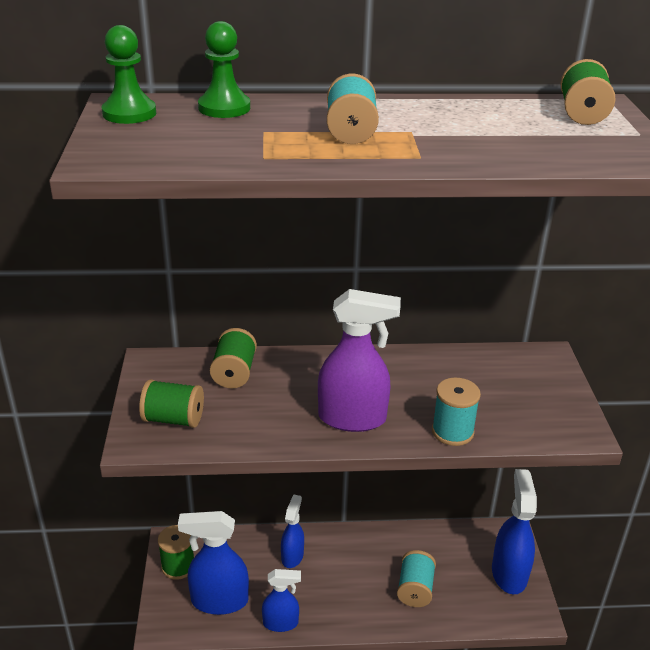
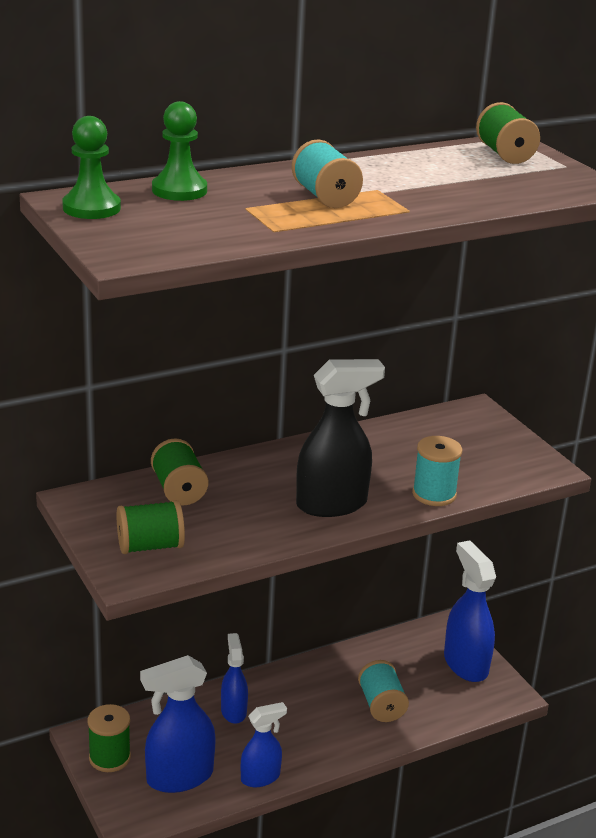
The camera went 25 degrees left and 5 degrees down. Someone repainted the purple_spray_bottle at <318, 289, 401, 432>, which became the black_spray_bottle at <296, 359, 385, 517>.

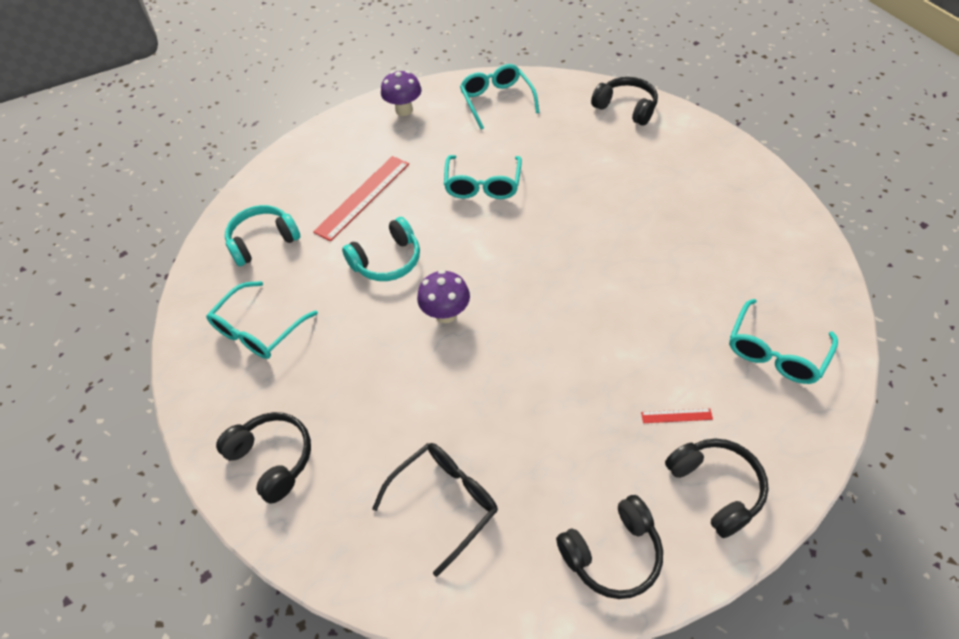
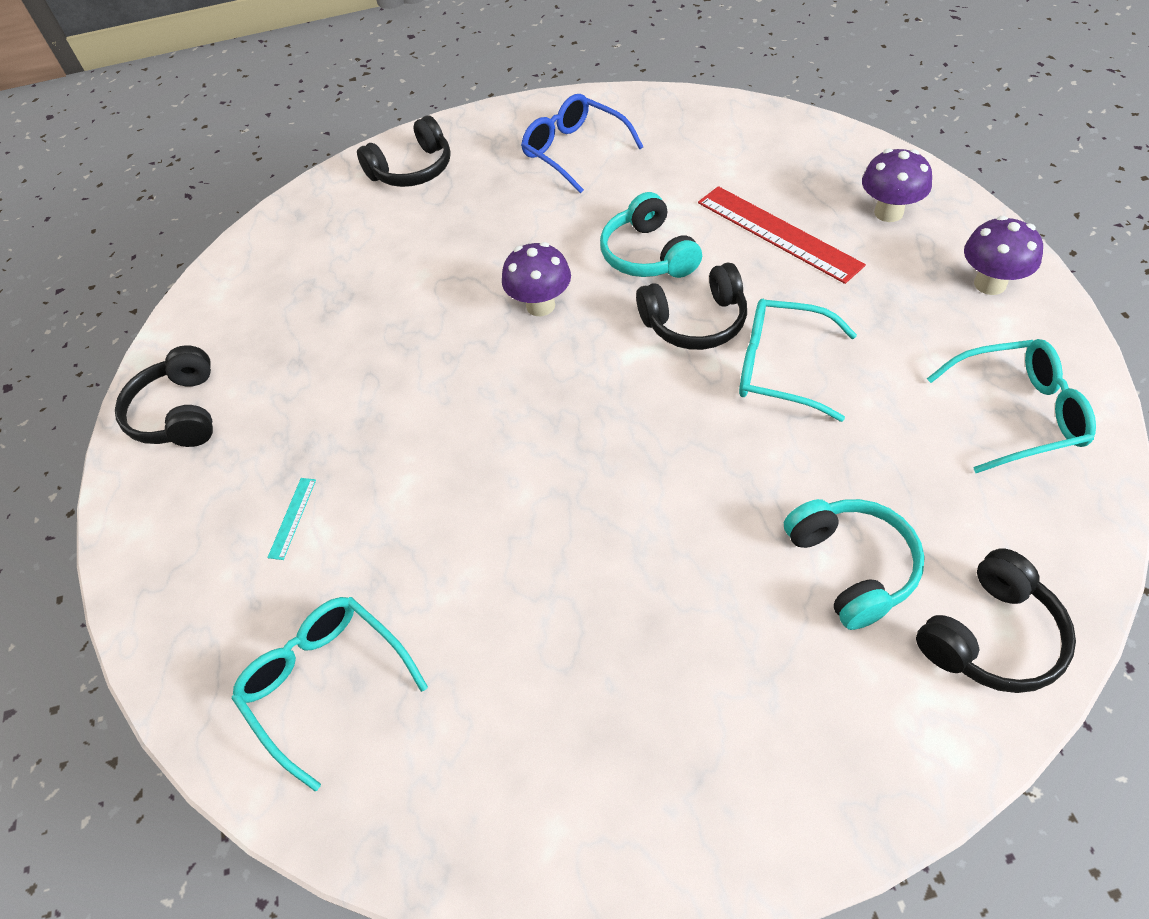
The camera went 105 degrees right and 0 degrees up. Someone repainted the turquoise_glasses at <206, 281, 318, 359>, which became the blue_glasses at <521, 94, 644, 194>. Someone carried the turquoise_headphones from <225, 205, 300, 266> to <784, 499, 925, 630>. Someone took away the black_glasses at <372, 443, 498, 577>. Someone repainted the red_ruler at <641, 408, 713, 423>, which became the turquoise_ruler at <267, 478, 316, 560>. Someone carried the black_headphones from <665, 438, 769, 538> to <636, 262, 747, 350>. Someone put down the purple_mushroom at <862, 149, 932, 222>.

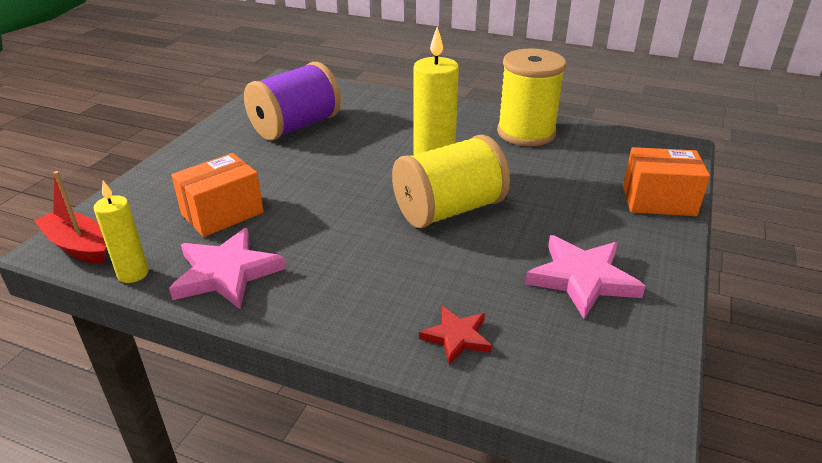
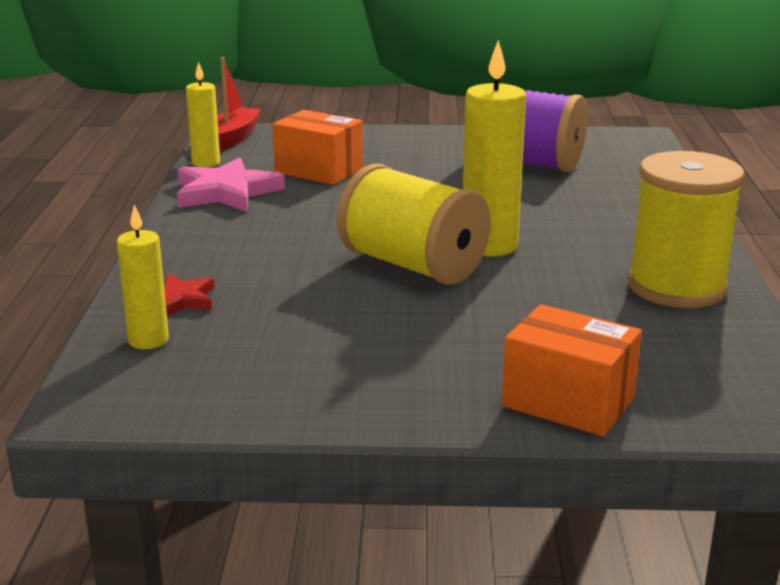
The camera went 70 degrees right and 10 degrees down. Someone took away the pink_star at <525, 235, 646, 319>. Someone rotated the orange_box at <623, 147, 710, 216> by 45 degrees counterclockwise. Someone put down the yellow_candle at <117, 205, 169, 349>.

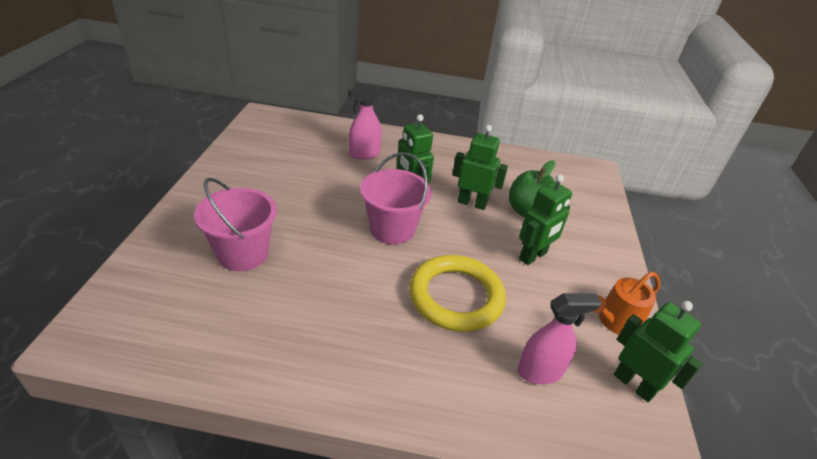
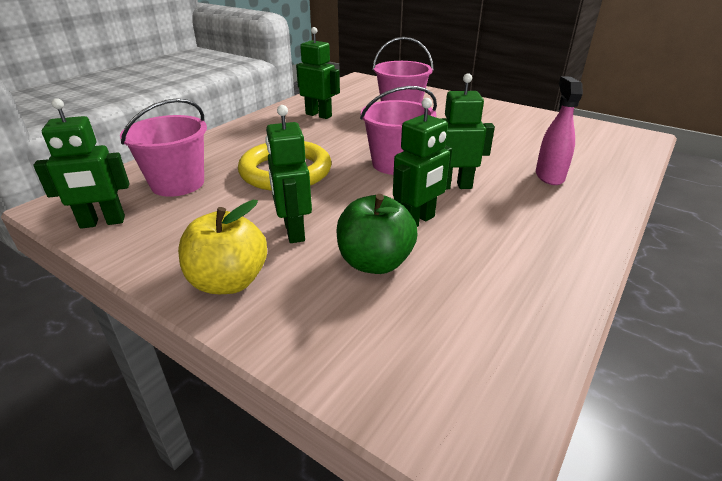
The camera went 120 degrees right and 5 degrees down. Someone swapped the pink_spray_bottle at <517, 293, 601, 384> for the pink_bucket at <120, 98, 207, 197>. Someone took away the orange_watering_can at <592, 272, 661, 335>. Someone put down the yellow_apple at <178, 200, 267, 294>. Someone put down the green_robot at <296, 27, 340, 119>.

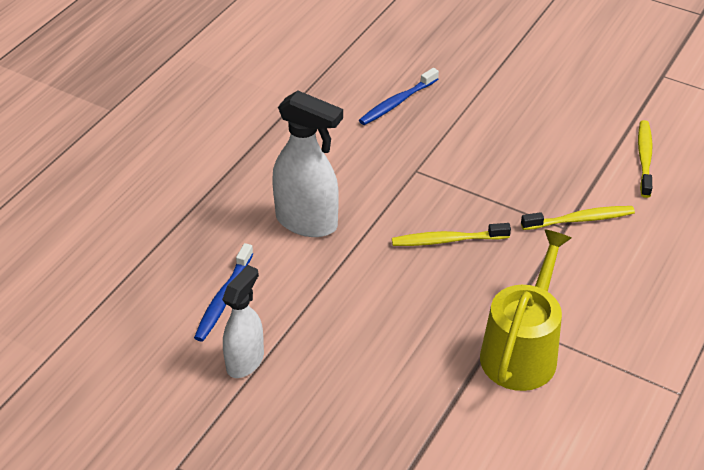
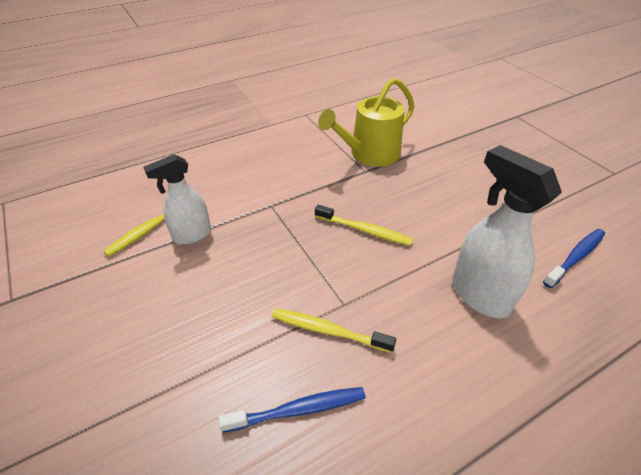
The camera went 150 degrees left and 0 degrees up. Someone carried the white_spray_bottle from <222, 265, 264, 378> to <144, 154, 211, 245>. Someone carried the yellow_toothbrush from <521, 206, 635, 230> to <272, 309, 396, 353>.

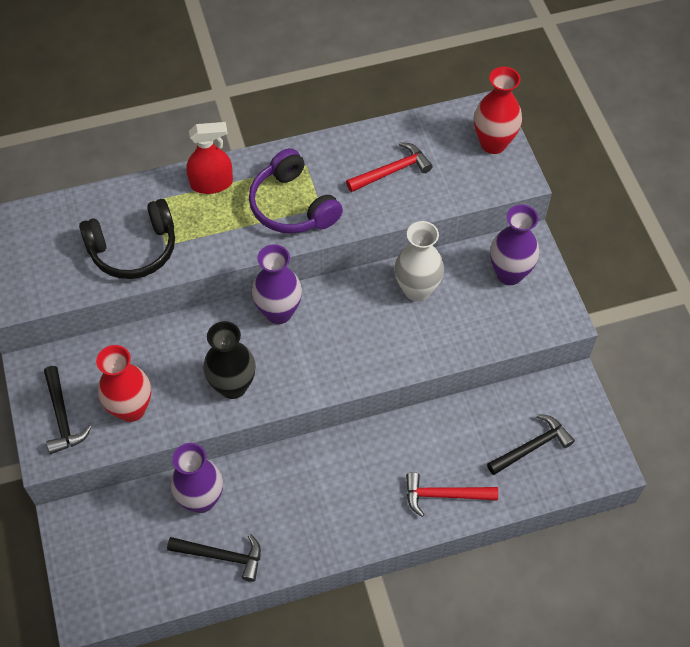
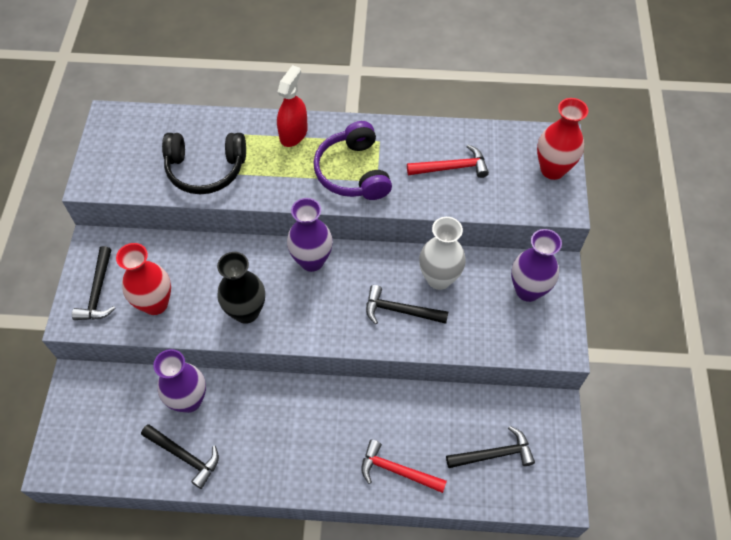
The camera went 20 degrees right and 0 degrees up. Someone rotated the red_spray_bottle at <187, 122, 233, 194> by 75 degrees counterclockwise. Someone put down the black_hammer at <366, 285, 448, 324>.

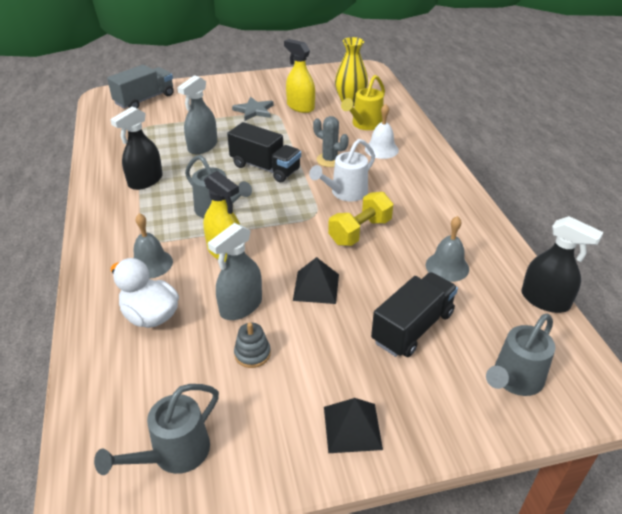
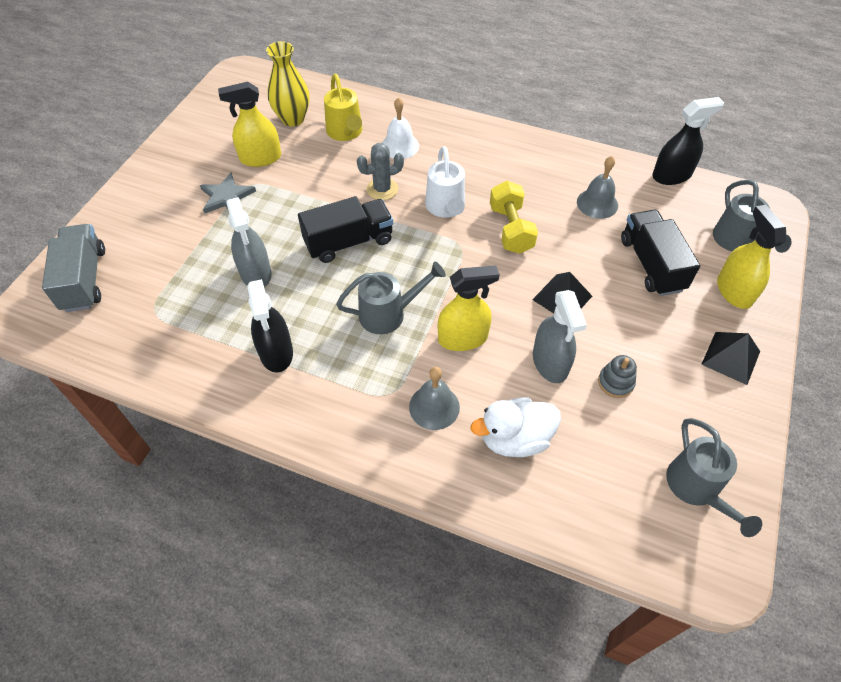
The camera went 55 degrees left and 15 degrees up. Someone put down the yellow_spray_bottle at <717, 205, 786, 309>.

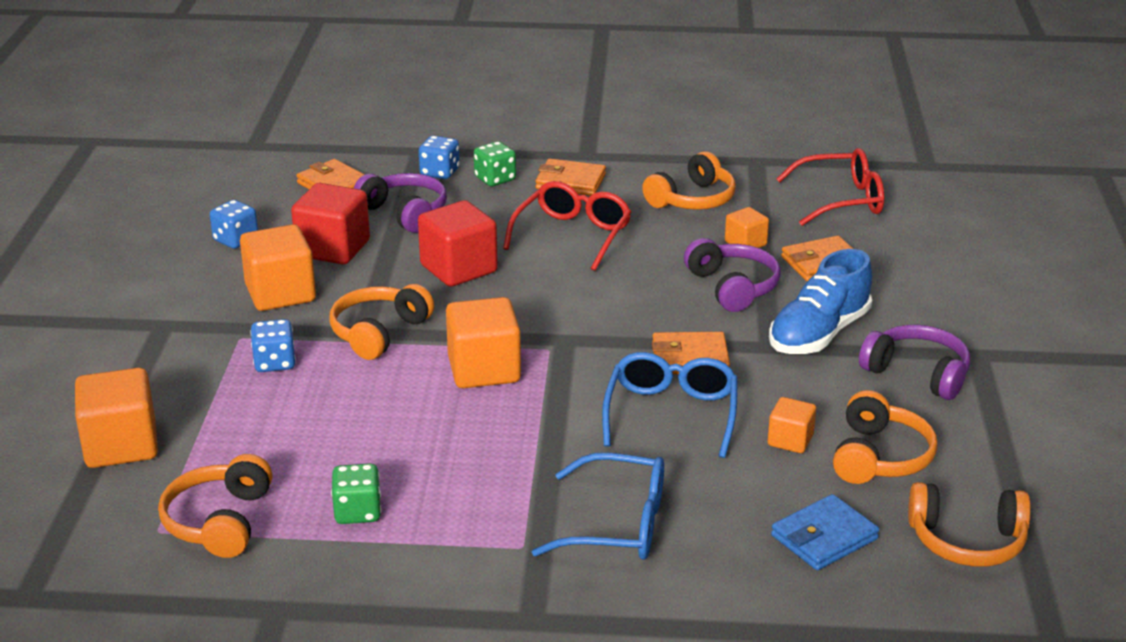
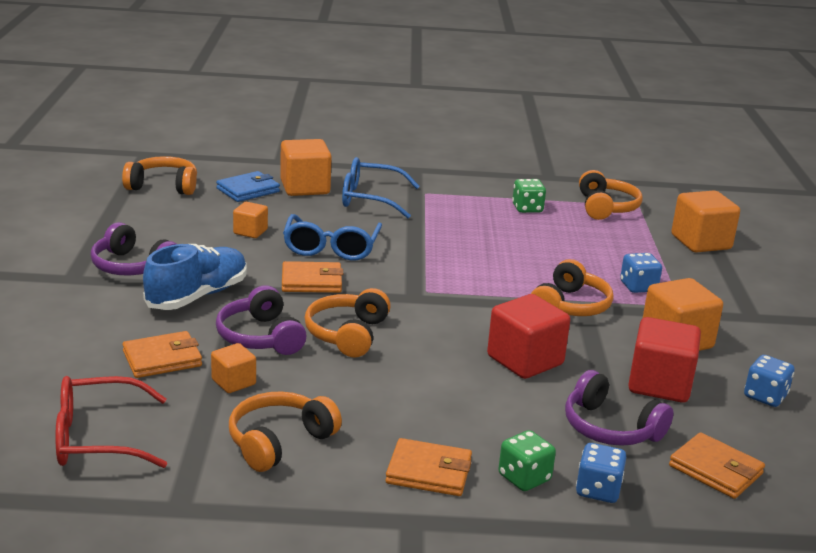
The camera went 175 degrees right and 5 degrees down. Someone carried the orange_cube from <446, 297, 521, 388> to <280, 139, 332, 196>. Someone took away the red_glasses at <503, 181, 631, 271>. Someone carried the orange_headphones from <833, 390, 937, 484> to <305, 288, 391, 357>.

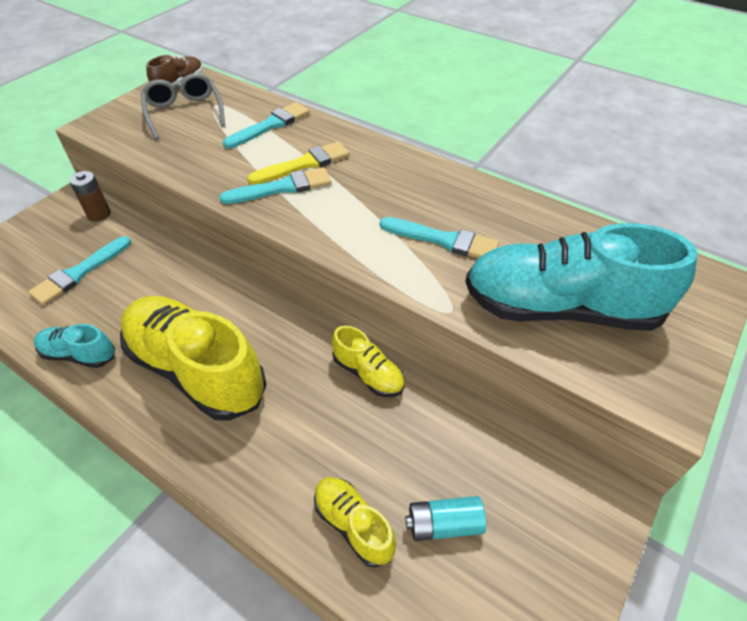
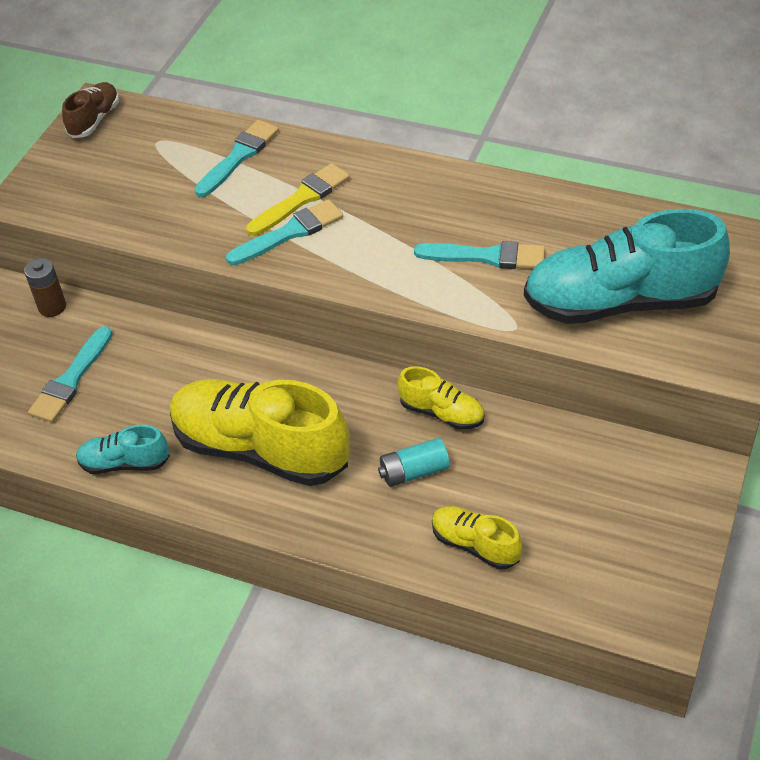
The camera went 10 degrees left and 0 degrees up. Someone took away the grey_glasses at <141, 73, 225, 140>. Someone carried the turquoise_battery from <405, 496, 486, 541> to <378, 438, 450, 487>.

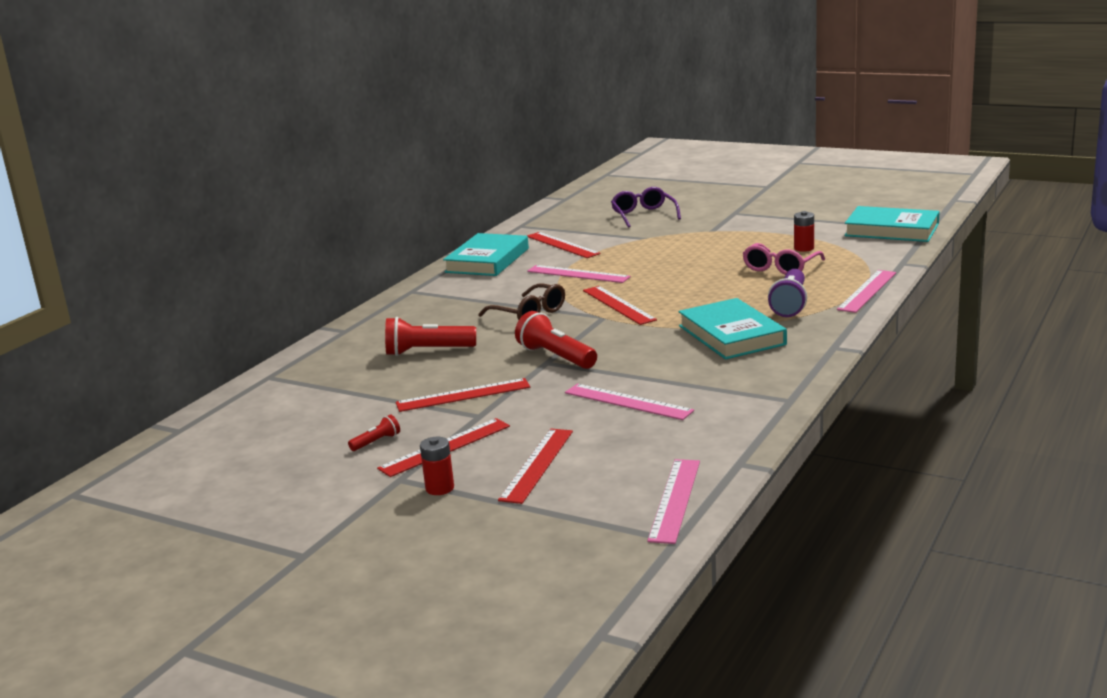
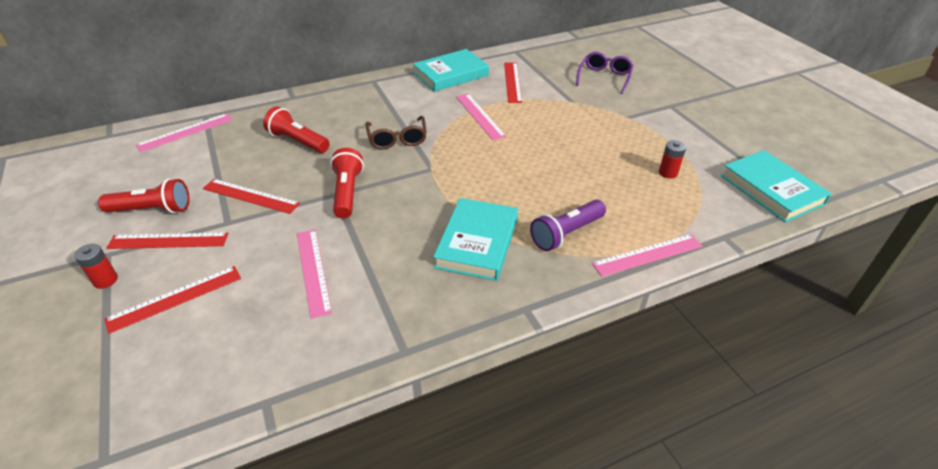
The camera went 35 degrees right and 20 degrees up. Someone scaled the red_flashlight at <348, 414, 400, 451> by 2.00. Someone took away the red_ruler at <583, 286, 657, 325>. Someone carried the pink_ruler from <647, 459, 700, 544> to <136, 113, 233, 152>. Someone took away the pink_glasses at <742, 243, 825, 275>.

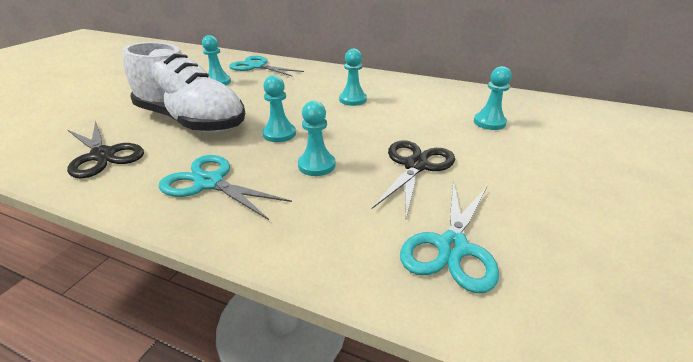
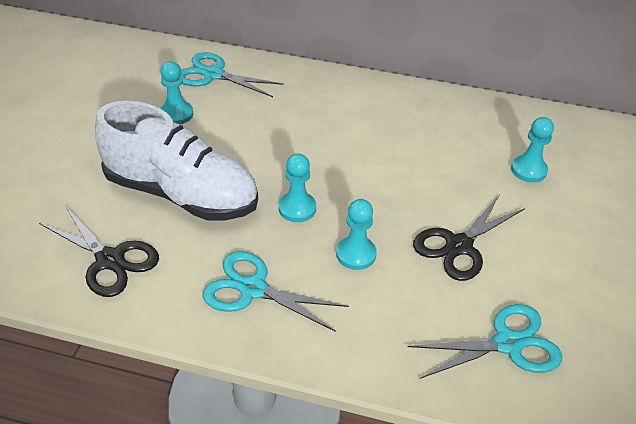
The camera went 10 degrees left and 10 degrees up. Someone took away the turquoise_pawn at <339, 49, 367, 106>. Someone rotated the black_scissors at <371, 140, 455, 218> by 150 degrees counterclockwise. Someone rotated the turquoise_scissors at <400, 180, 499, 293> by 120 degrees counterclockwise.

